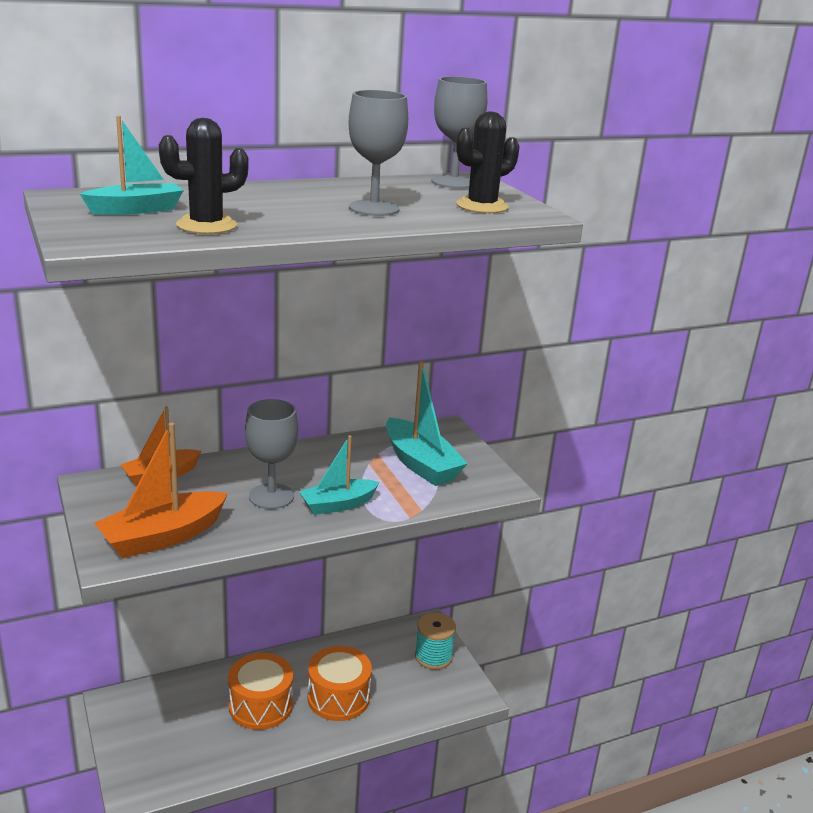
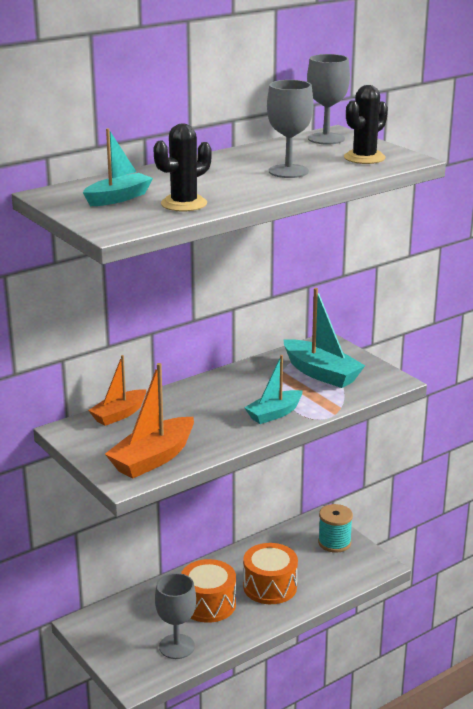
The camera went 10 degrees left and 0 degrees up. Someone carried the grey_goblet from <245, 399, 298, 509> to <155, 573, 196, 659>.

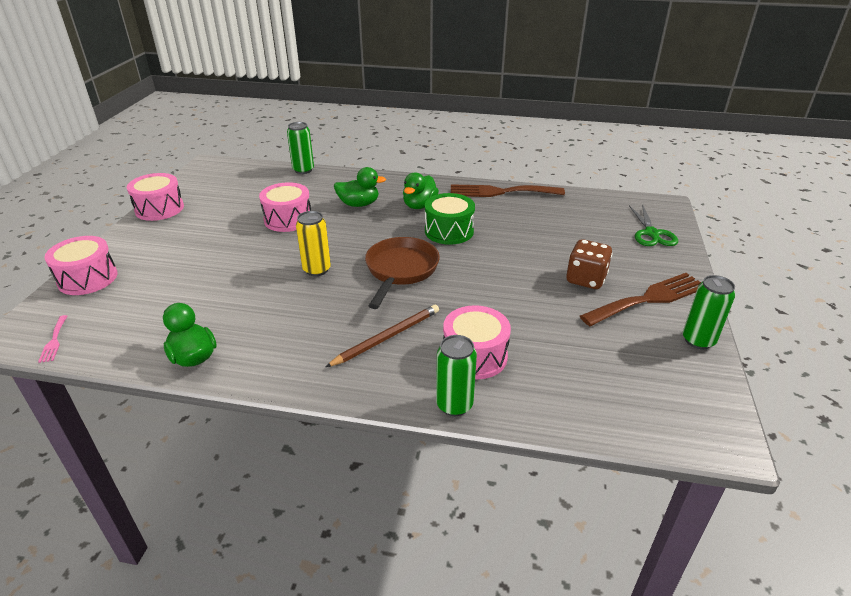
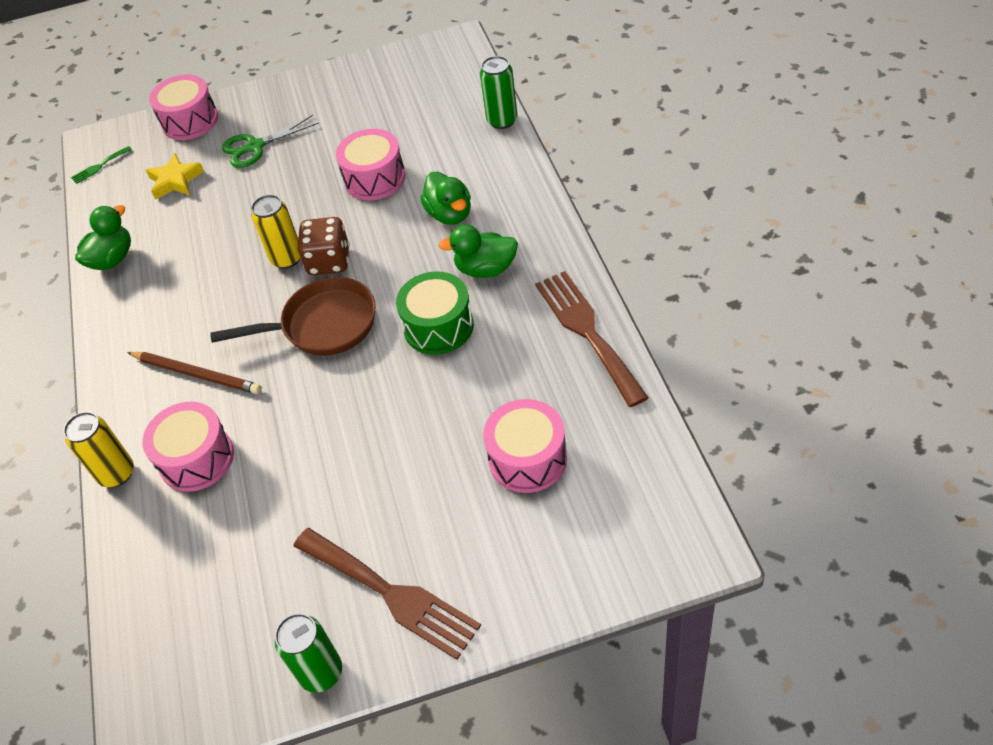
The camera went 70 degrees right and 15 degrees up. Someone repainted the pink_fork at <38, 315, 67, 363>, which became the green_fork at <71, 146, 132, 184>. Someone carried the pink_drum from <127, 173, 184, 221> to <483, 399, 567, 493>. Someone repainted the green_can at <436, 335, 477, 416>, which became the yellow_can at <63, 412, 134, 487>. Someone carried the brown_dice from <566, 239, 613, 289> to <298, 217, 350, 275>. Someone carried the green_scissors from <629, 204, 678, 246> to <222, 115, 319, 168>. Someone put down the yellow_star at <146, 153, 204, 200>.

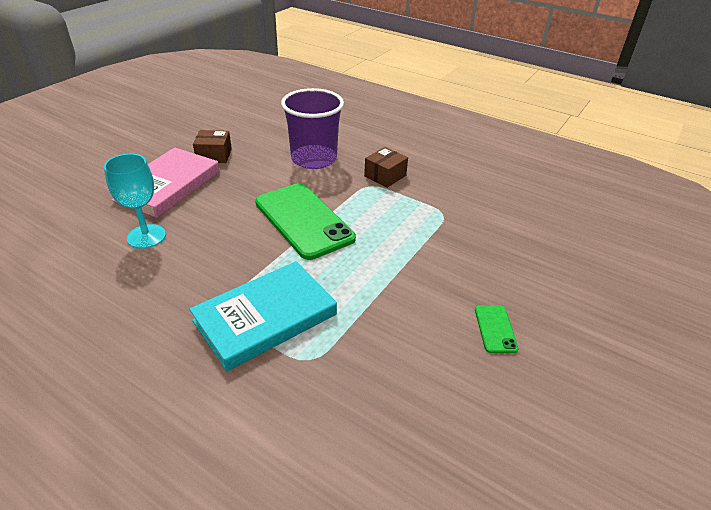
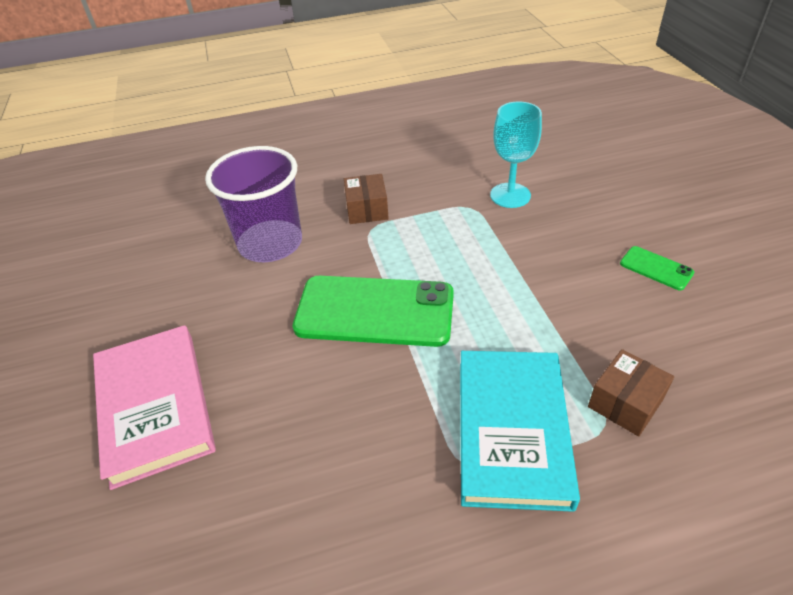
The camera went 45 degrees left and 5 degrees up. Someone carried the turquoise_goblet from <104, 154, 166, 249> to <490, 101, 542, 208>. Someone carried the brown_box from <193, 130, 232, 163> to <588, 349, 674, 436>.

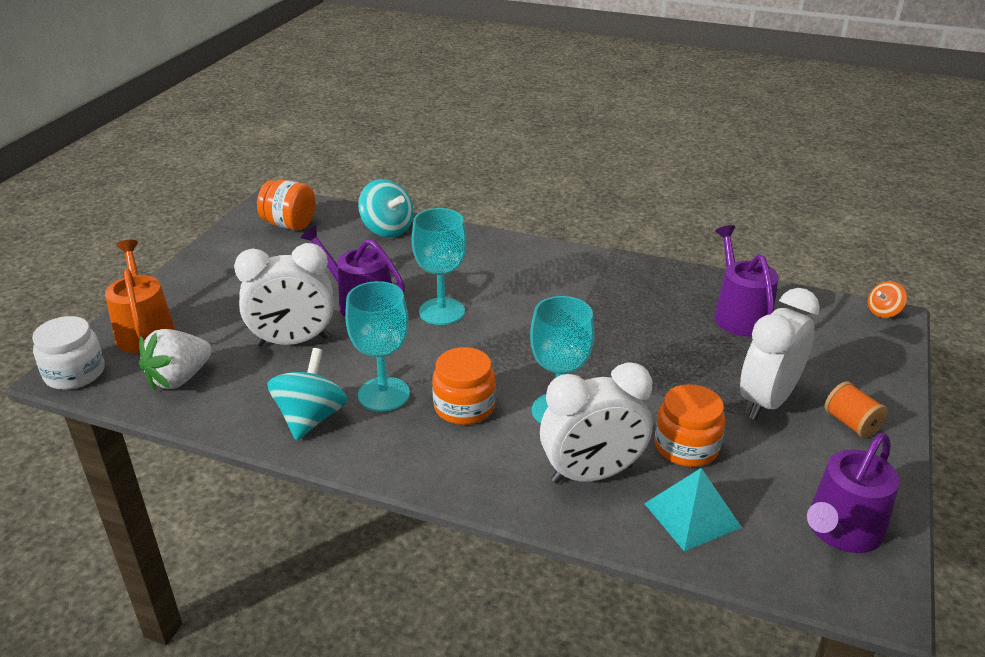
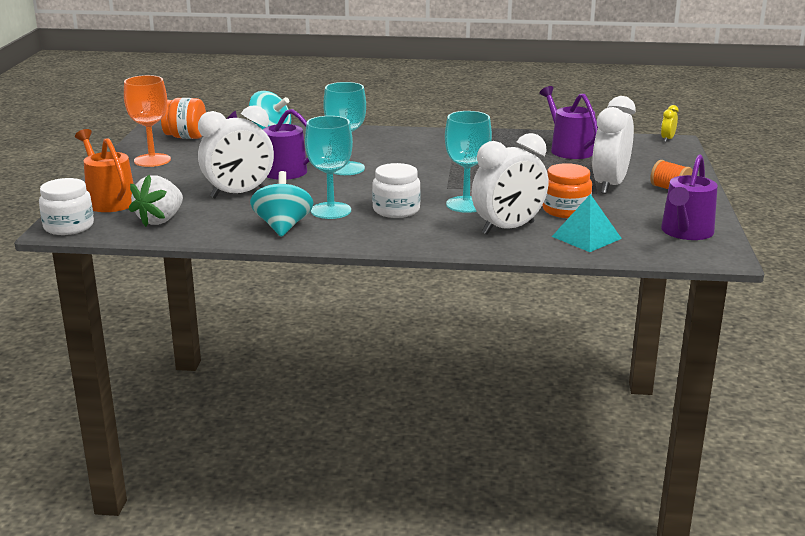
The camera went 15 degrees left and 10 degrees down. Someone repainted the orange_jar at <432, 347, 496, 425>, which became the white_jar at <372, 163, 421, 218>. Someone swapped the orange_spinning_top at <868, 281, 907, 318> for the yellow_clock at <661, 105, 678, 142>. Someone put down the orange_goblet at <124, 75, 171, 167>.

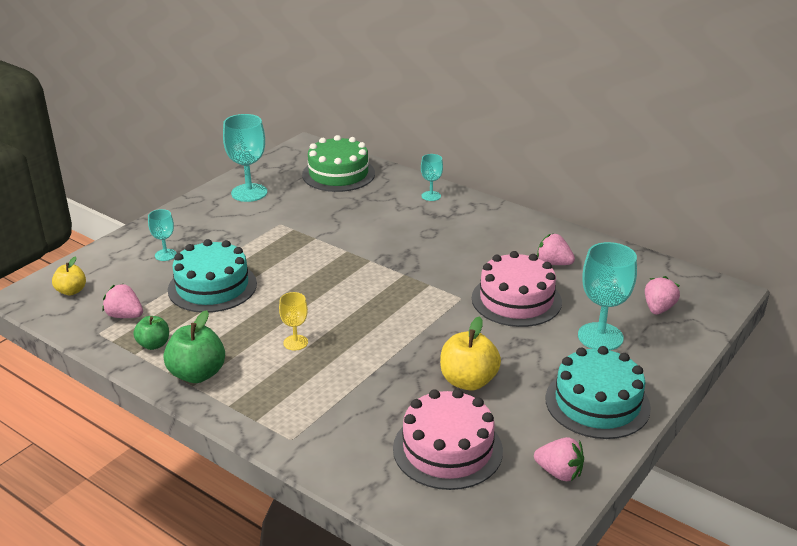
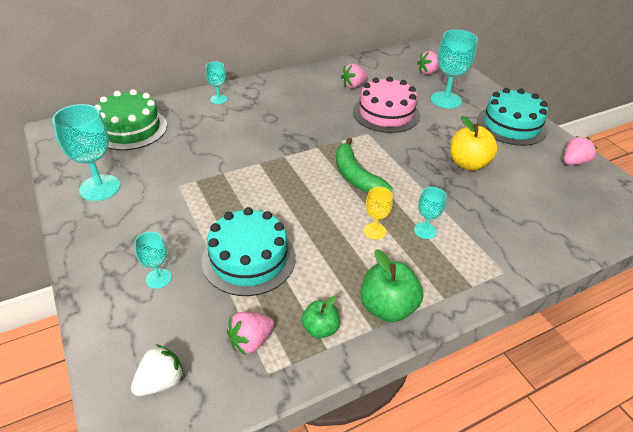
The camera went 65 degrees left and 10 degrees up. Someone swapped the yellow_apple at <52, 256, 86, 295> for the white_strawberry at <131, 344, 184, 396>. Someone took away the pink_cake at <393, 389, 503, 490>. Someone rotated the pink_strawberry at <645, 276, 680, 315> by 75 degrees counterclockwise. Someone put down the green_banana at <336, 138, 393, 193>. Someone put down the turquoise_goblet at <414, 187, 446, 239>.

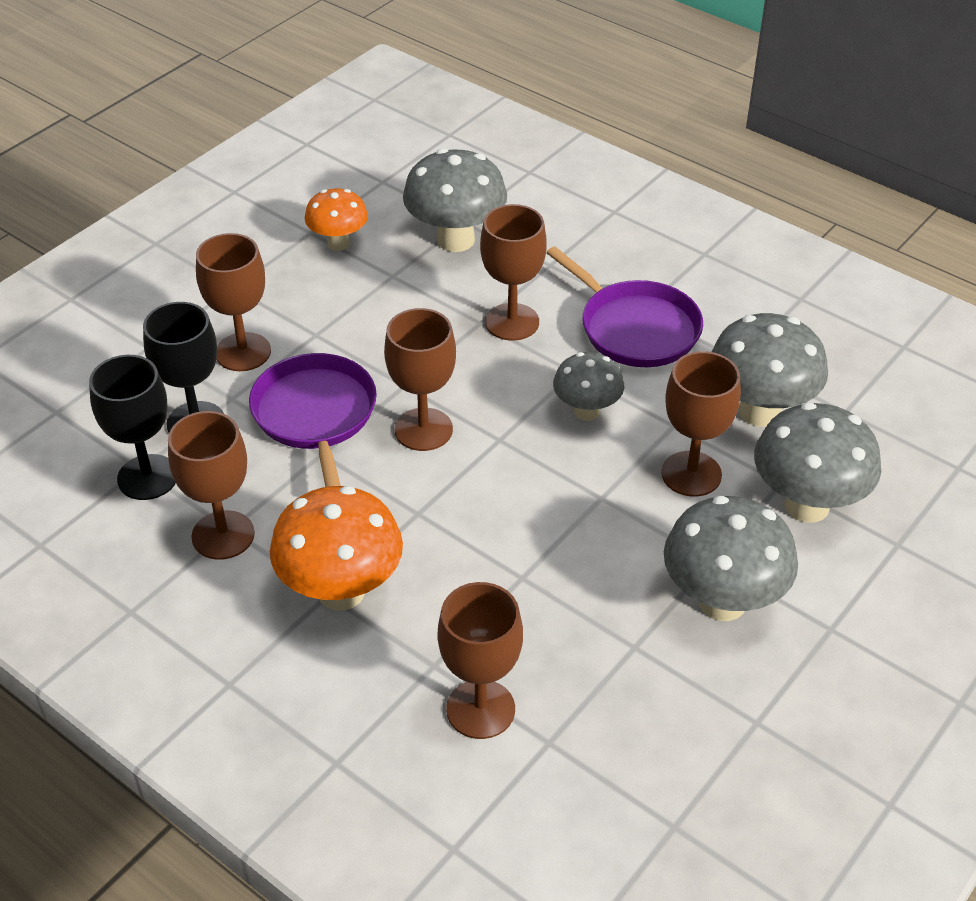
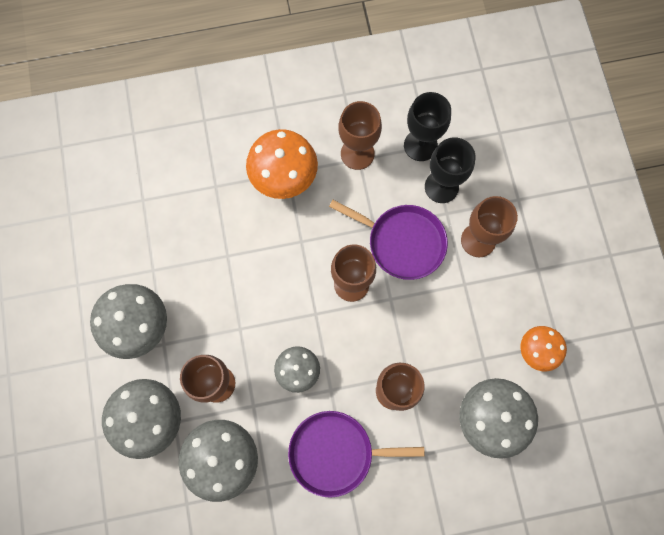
The camera went 130 degrees right and 30 degrees up. Someone took away the brown_goblet at <438, 582, 523, 739>.

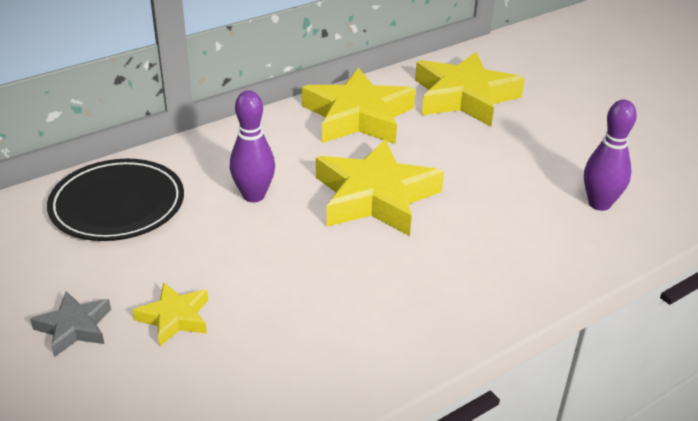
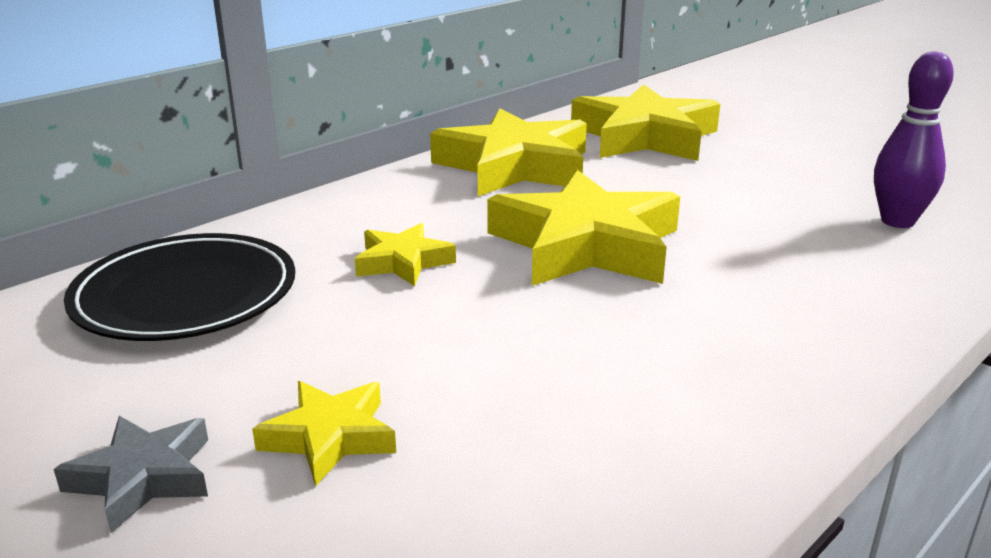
The camera went 10 degrees left and 10 degrees down. Someone swapped the purple_bowling_pin at <230, 90, 275, 202> for the yellow_star at <355, 223, 456, 286>.

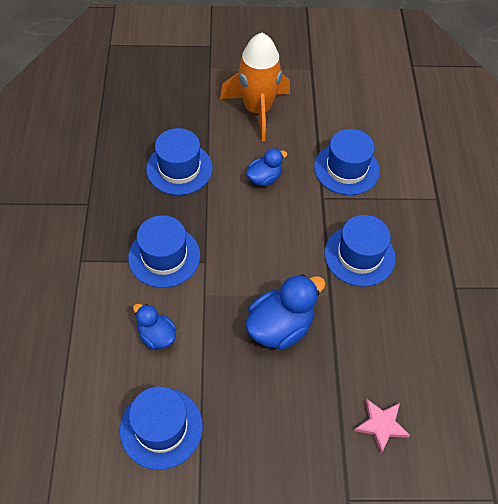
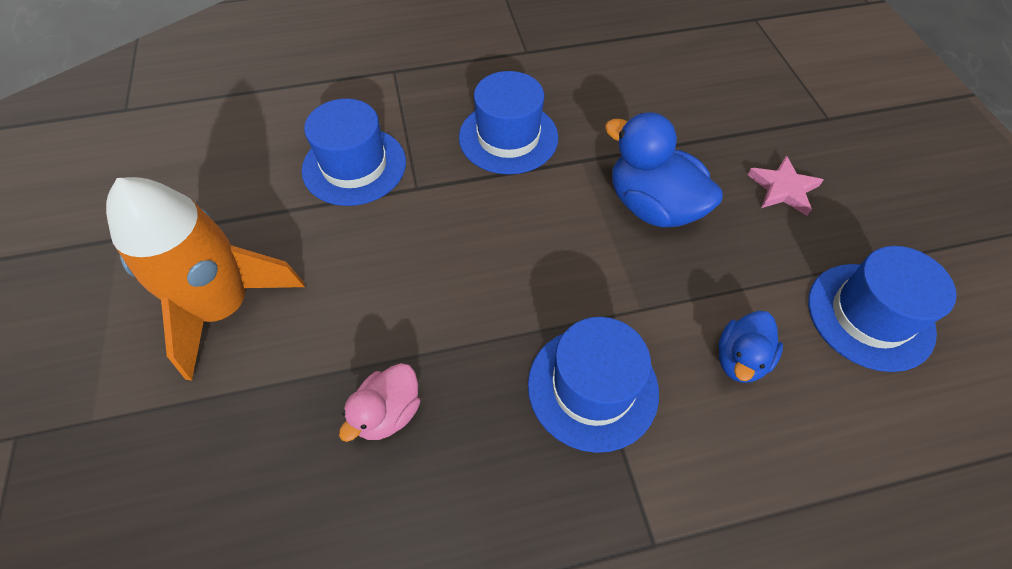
The camera went 100 degrees left and 0 degrees up. Someone swapped the blue_hat at <146, 128, 213, 195> for the pink_duck at <339, 363, 420, 442>. Someone took away the blue_duck at <246, 148, 287, 186>. Someone carried the pink_star from <354, 399, 411, 453> to <747, 156, 823, 216>.

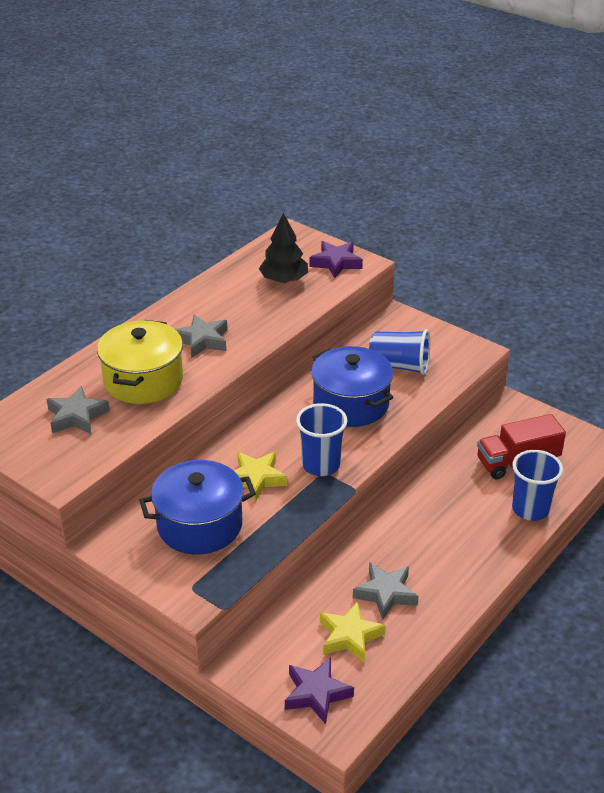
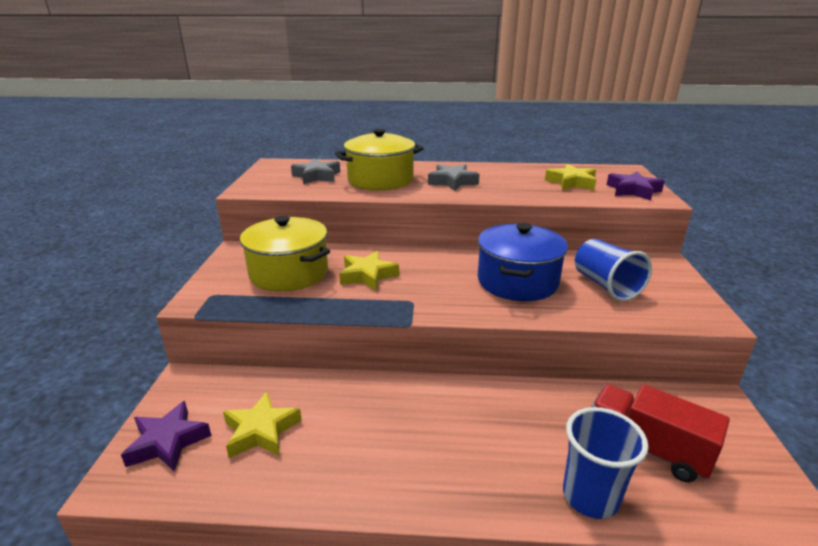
The camera went 55 degrees right and 10 degrees down. Someone repainted the blue_pot at <139, 460, 256, 554>, which became the yellow_pot at <240, 216, 330, 291>. Someone swapped the black_tree at <259, 213, 308, 283> for the yellow_star at <545, 164, 596, 190>. Someone took away the blue_cup at <296, 403, 347, 476>. Someone took away the grey_star at <353, 562, 418, 619>.

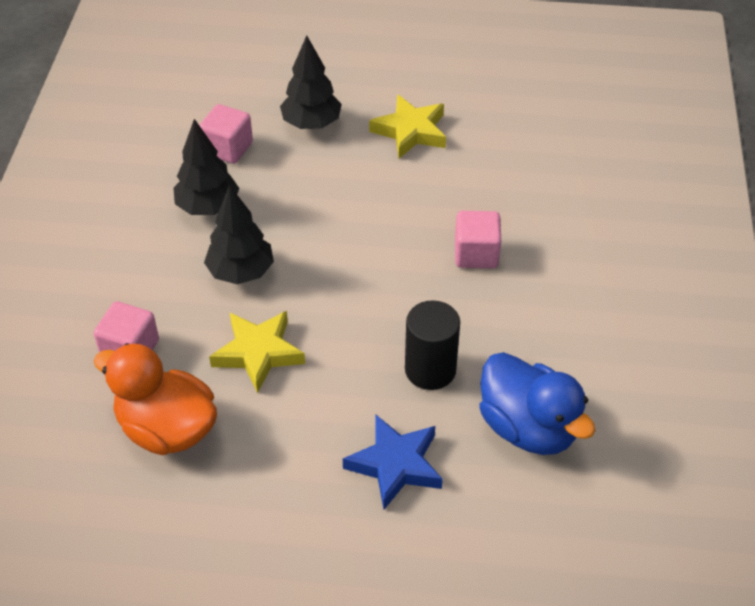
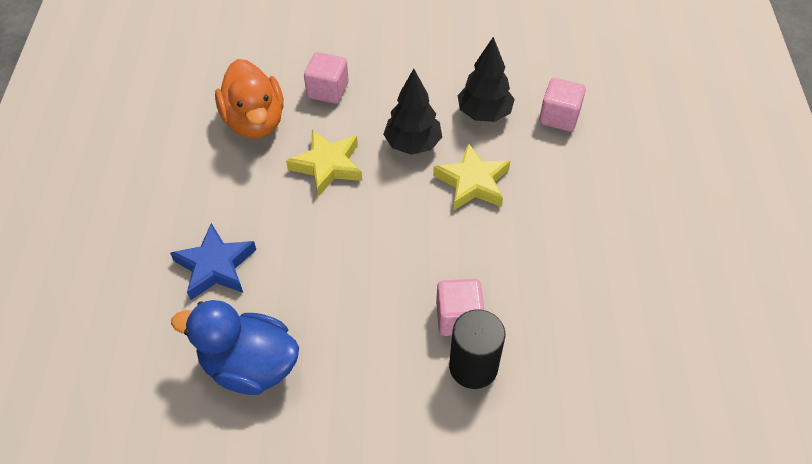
The camera went 85 degrees right and 5 degrees up. Someone rotated the orange_duck at <94, 343, 217, 455> by 135 degrees clockwise. Someone took away the black_tree at <280, 35, 342, 129>. Someone carried the yellow_star from <369, 95, 446, 158> to <433, 143, 510, 211>. Someone carried the black_cylinder from <405, 300, 460, 390> to <449, 309, 505, 389>. Someone rotated the blue_duck at <479, 352, 596, 455> by 60 degrees clockwise.

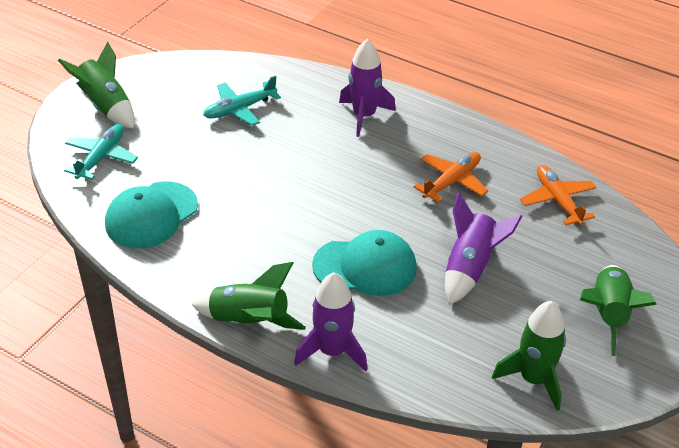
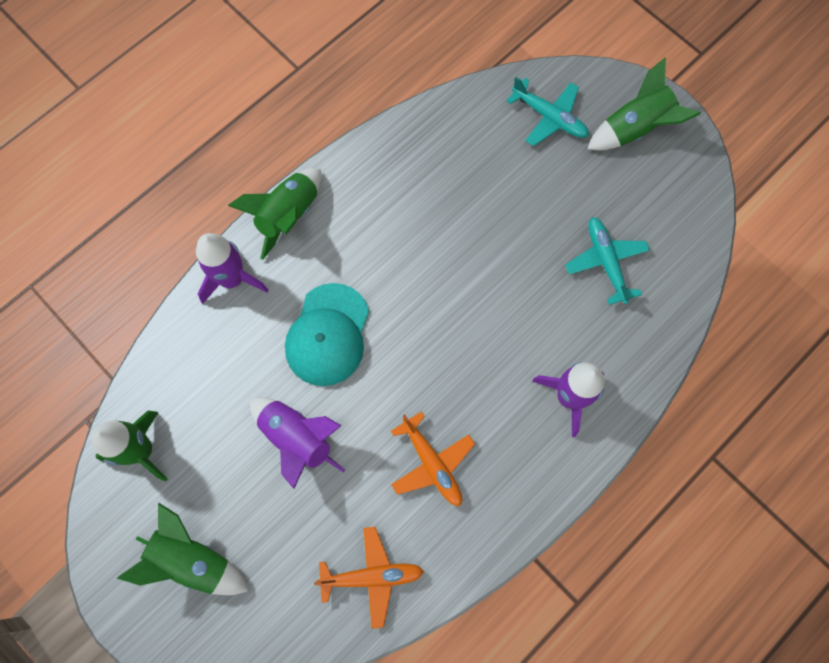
The camera went 105 degrees right and 30 degrees up. Someone took away the turquoise_cap at <105, 181, 198, 249>.

